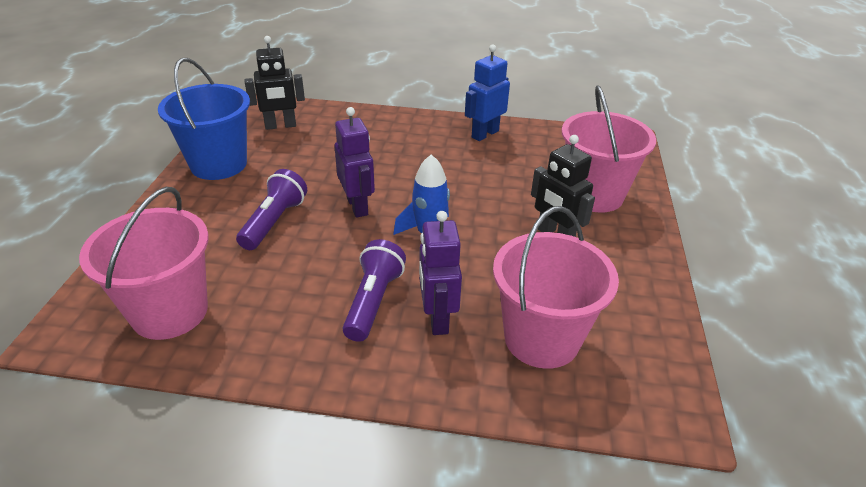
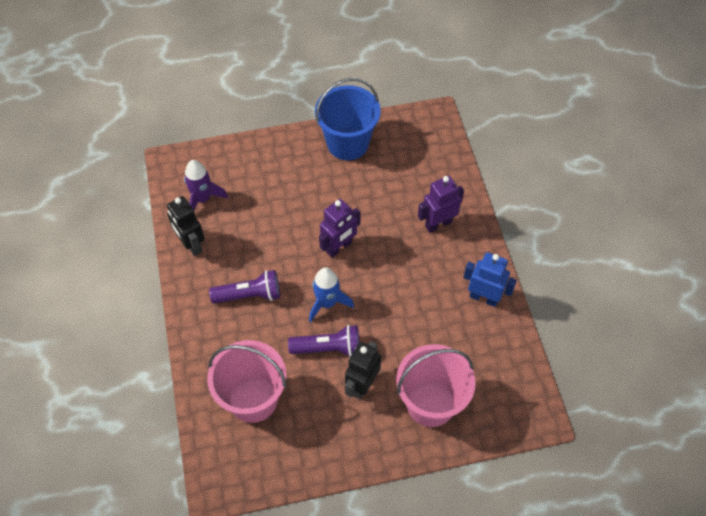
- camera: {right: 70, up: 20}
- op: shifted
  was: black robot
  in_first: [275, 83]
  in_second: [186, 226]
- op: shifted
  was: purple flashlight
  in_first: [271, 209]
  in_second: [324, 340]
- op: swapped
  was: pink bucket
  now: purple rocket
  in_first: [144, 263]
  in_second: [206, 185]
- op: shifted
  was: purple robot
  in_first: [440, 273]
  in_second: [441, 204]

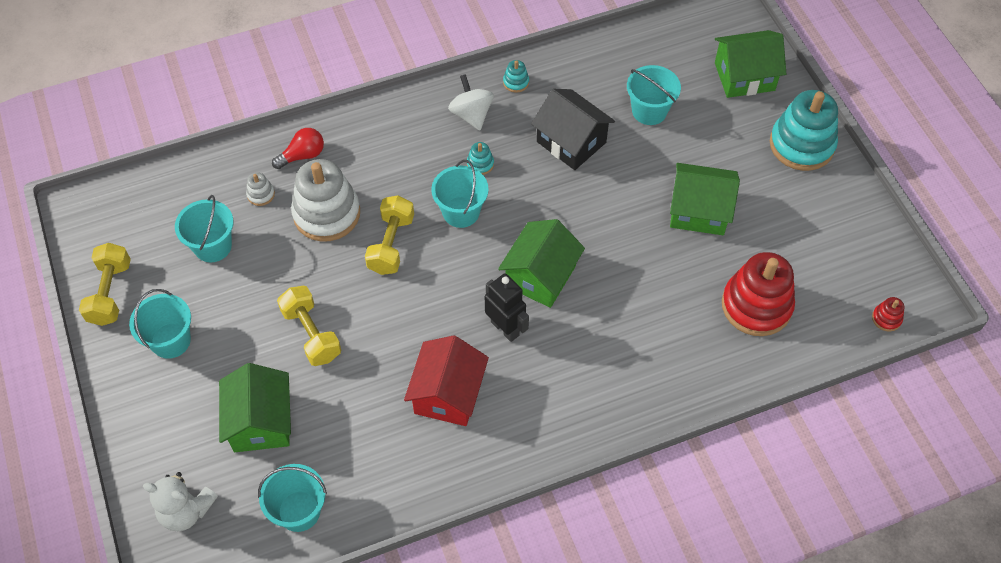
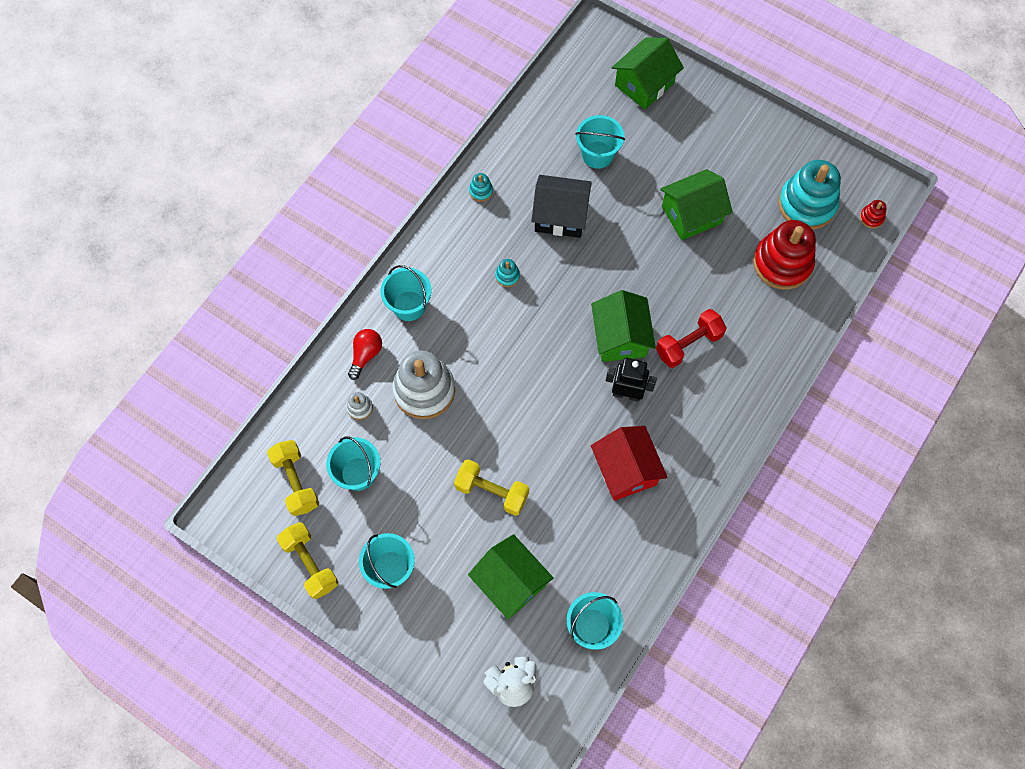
- camera: {right: -35, up: 10}
- op: gone
  was: white spinning top
  in_first: [471, 102]
- op: shifted
  was: turquoise stacking toy
  in_first: [804, 130]
  in_second: [809, 195]
- op: shifted
  was: turquoise bucket
  in_first: [460, 194]
  in_second: [406, 293]
- op: shifted
  was: yellow dumbbell
  in_first: [389, 235]
  in_second: [293, 478]
- op: new
  now: red dumbbell
  in_second: [691, 338]

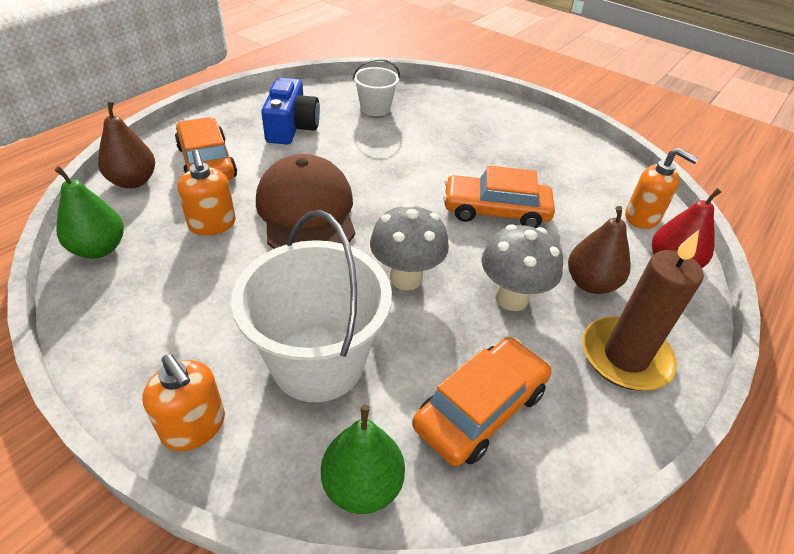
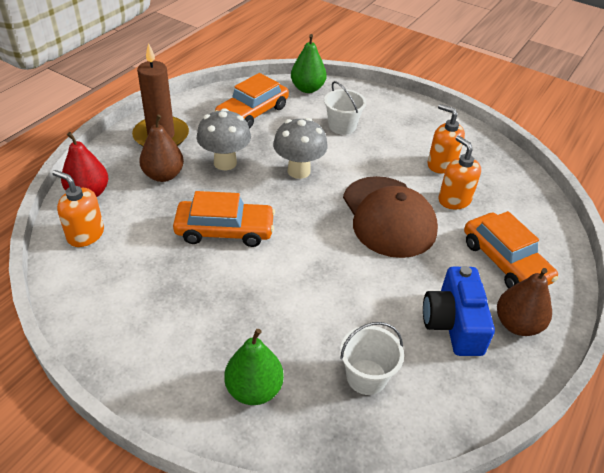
- camera: {right: 175, up: 0}
- op: shifted
  was: brown pear
  in_first: [126, 145]
  in_second: [524, 302]
- op: shifted
  was: green pear
  in_first: [89, 212]
  in_second: [254, 367]
- op: scaled
  was: white bucket
  in_first: [311, 306]
  in_second: [345, 108]
  ratio: 0.53
- op: shifted
  was: orange soap dispenser
  in_first: [183, 402]
  in_second: [446, 138]

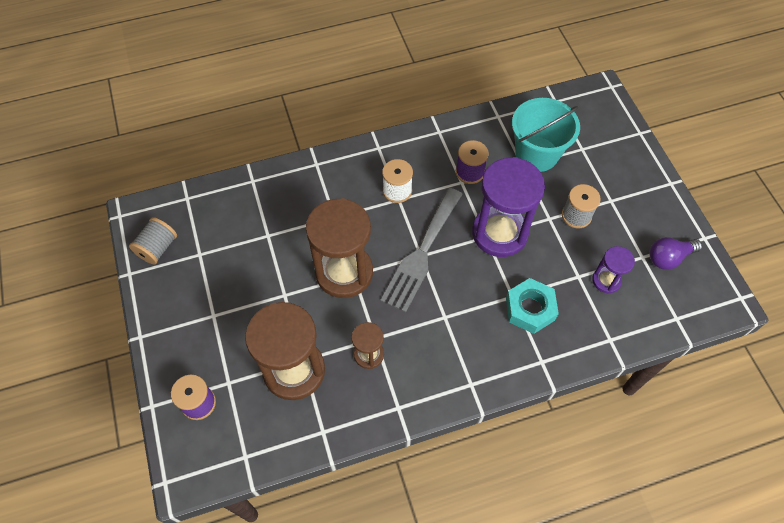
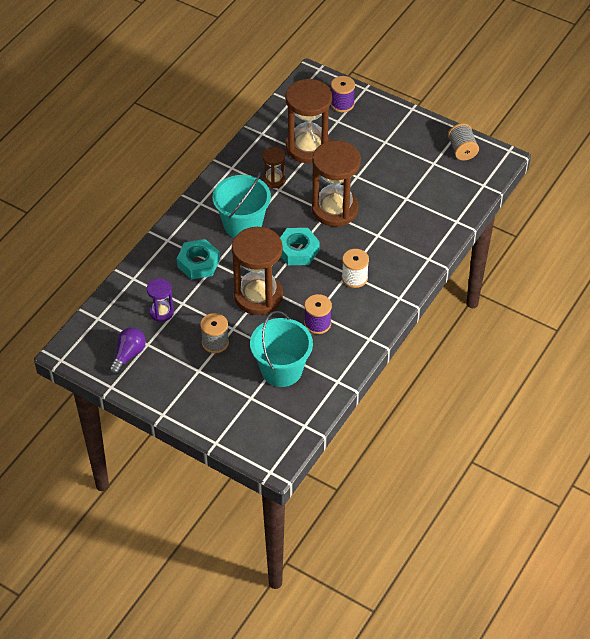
- camera: {right: 140, up: -10}
- op: repainted
  was: purple hourglass
  now: brown hourglass
  in_first: [508, 207]
  in_second: [257, 271]
- op: swapped
  was: grey fork
  now: turquoise nut
  in_first: [422, 250]
  in_second: [300, 246]
- op: new
  now: turquoise bucket
  in_second: [242, 205]

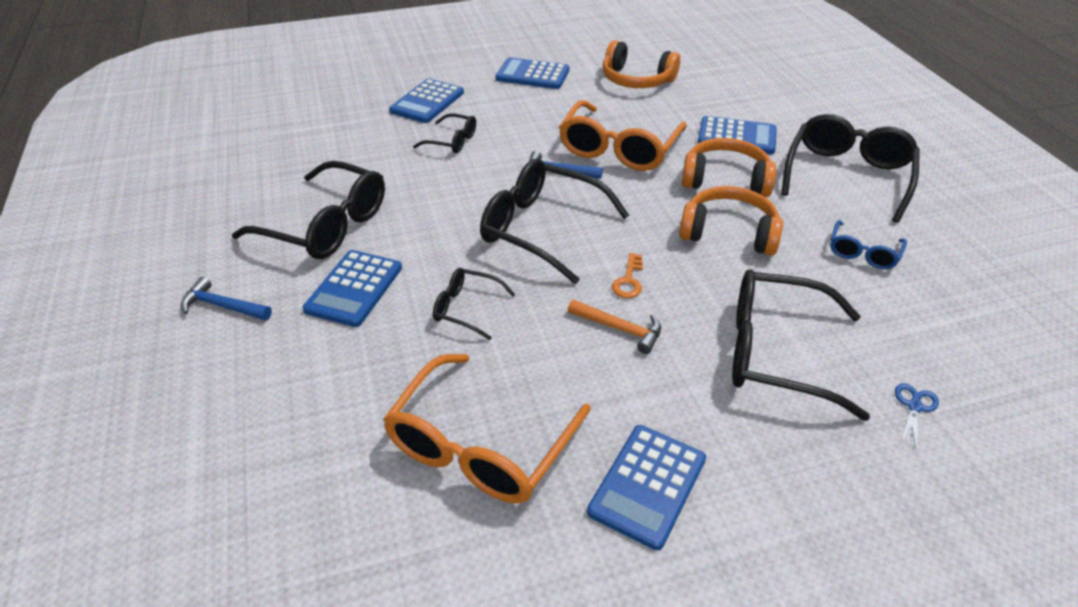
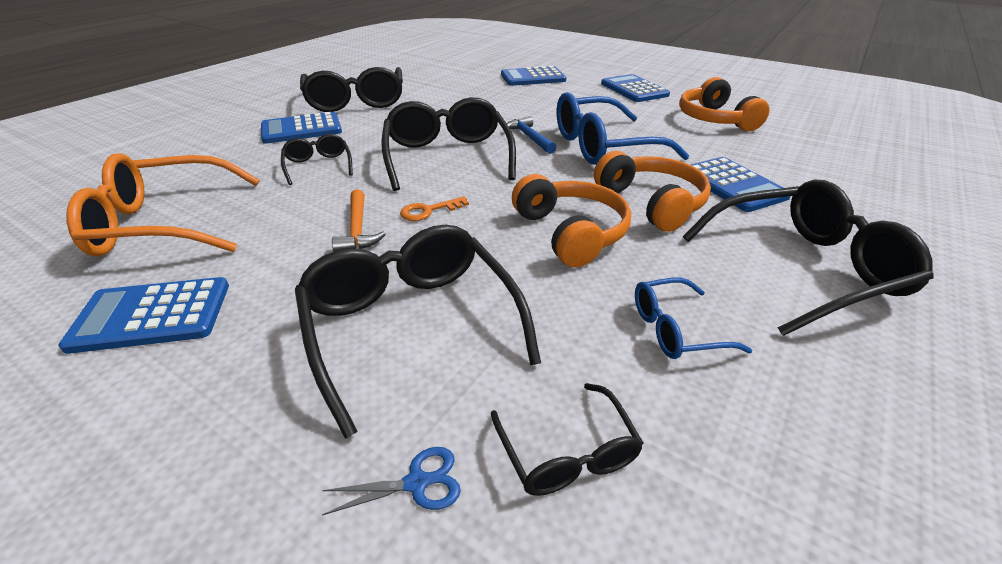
- camera: {right: 50, up: -5}
- op: repainted
  was: orange glasses
  now: blue glasses
  in_first: [623, 135]
  in_second: [623, 128]
- op: shifted
  was: black glasses
  in_first: [444, 133]
  in_second: [567, 439]
- op: gone
  was: blue hammer
  in_first: [226, 298]

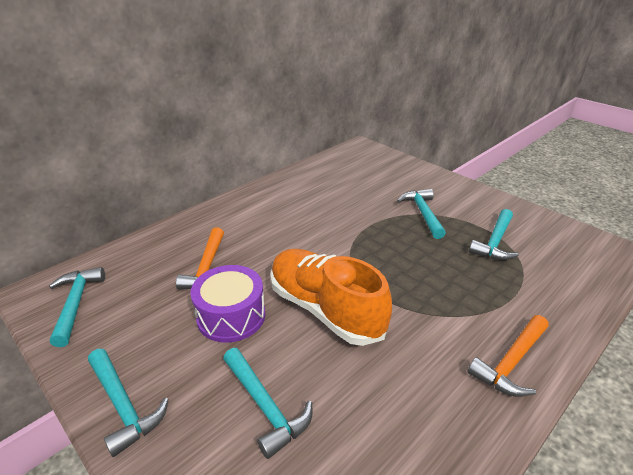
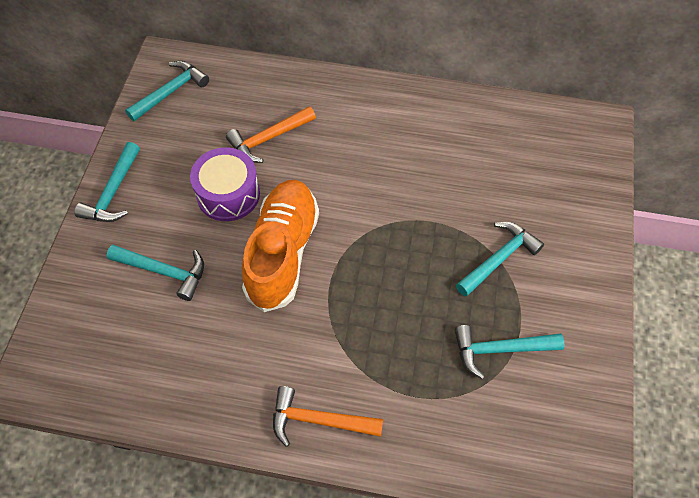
- camera: {right: 55, up: 25}
- op: rotated
  was: turquoise hammer
  in_first: [267, 403]
  in_second: [155, 273]
  clockwise: -90

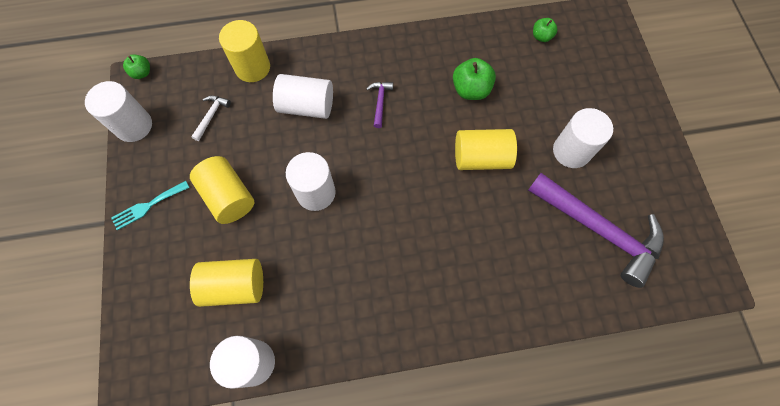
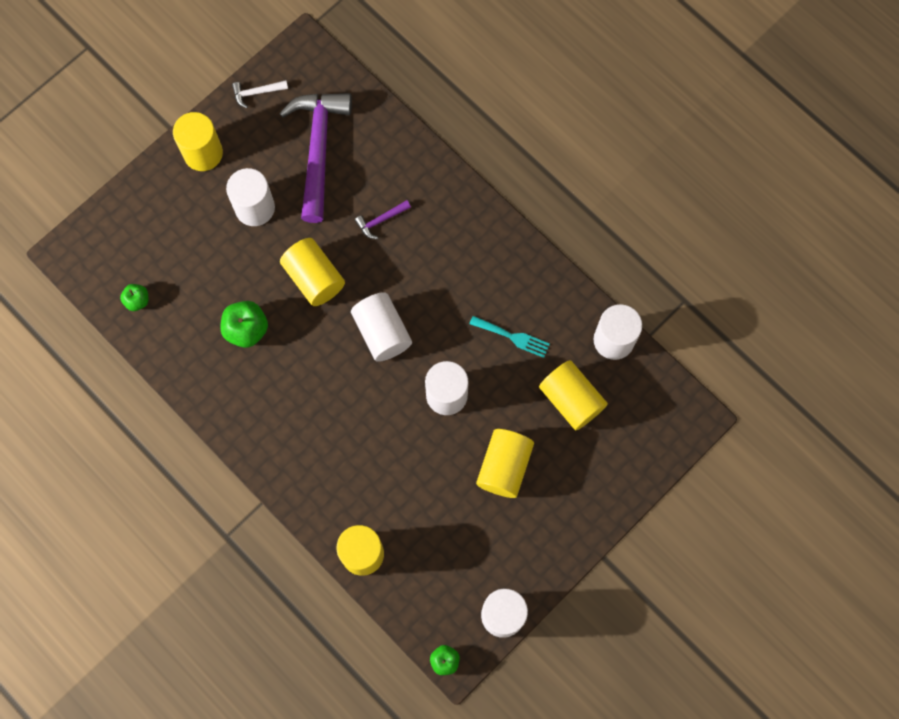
- camera: {right: -125, up: 5}
- op: shifted
  was: white cylinder
  in_first: [303, 96]
  in_second: [381, 327]
- op: shifted
  was: purple hammer
  in_first: [380, 105]
  in_second: [383, 219]
- op: shifted
  was: white hammer
  in_first: [211, 118]
  in_second: [260, 94]
- op: shifted
  was: turquoise fork
  in_first: [150, 205]
  in_second: [509, 337]
- op: new
  now: yellow cylinder
  in_second: [198, 141]

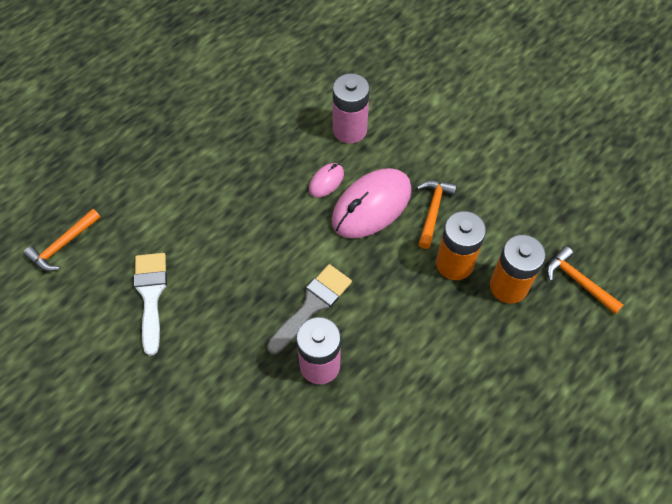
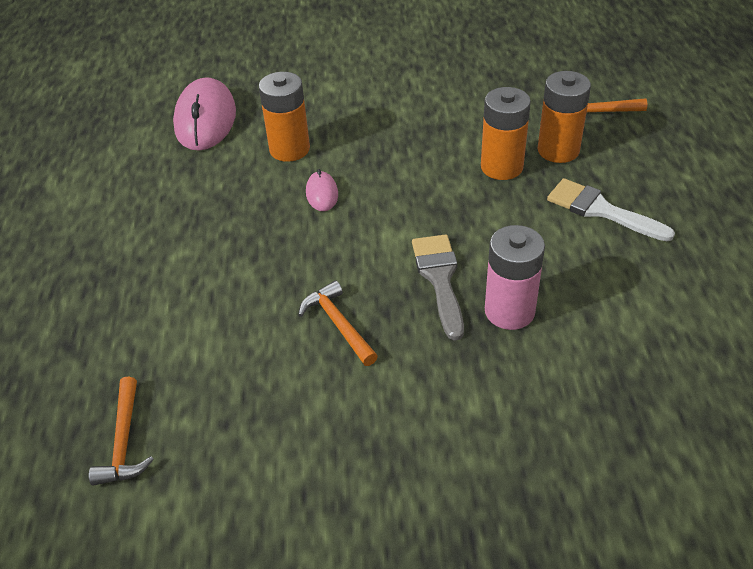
- camera: {right: -45, up: -15}
- op: repainted
  was: pink battery
  now: orange battery
  in_first: [351, 108]
  in_second: [284, 117]
- op: shifted
  was: pink mouse
  in_first: [372, 203]
  in_second: [204, 114]
- op: shifted
  was: orange hammer
  in_first: [437, 215]
  in_second: [338, 323]
- op: shifted
  was: white brush
  in_first: [150, 304]
  in_second: [611, 210]

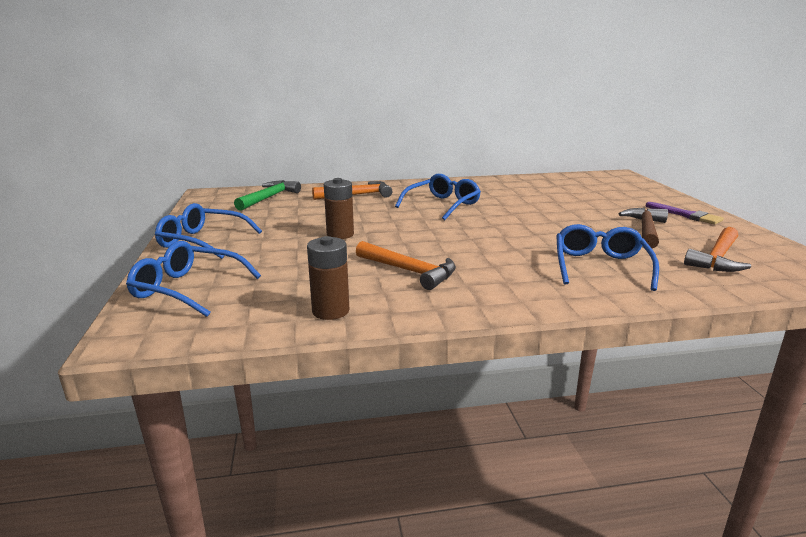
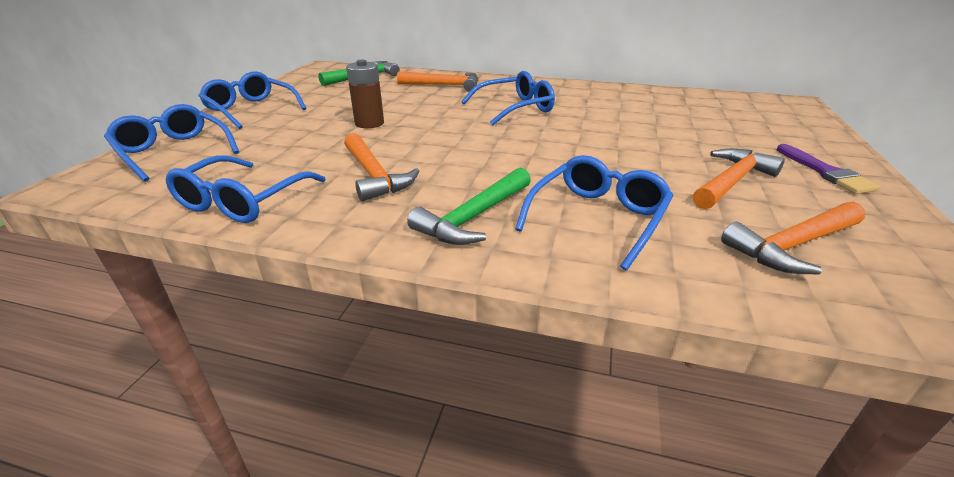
- camera: {right: 25, up: 10}
- op: repainted
  was: brown hammer
  now: orange hammer
  in_first: [643, 227]
  in_second: [739, 178]
- op: swapped
  was: brown battery
  now: blue glasses
  in_first: [328, 278]
  in_second: [246, 189]
- op: new
  now: green hammer
  in_second: [469, 206]

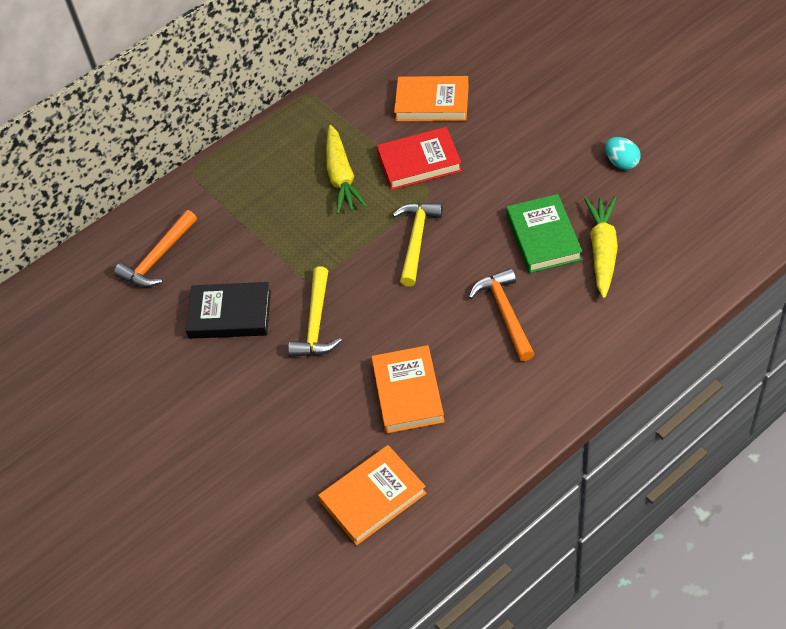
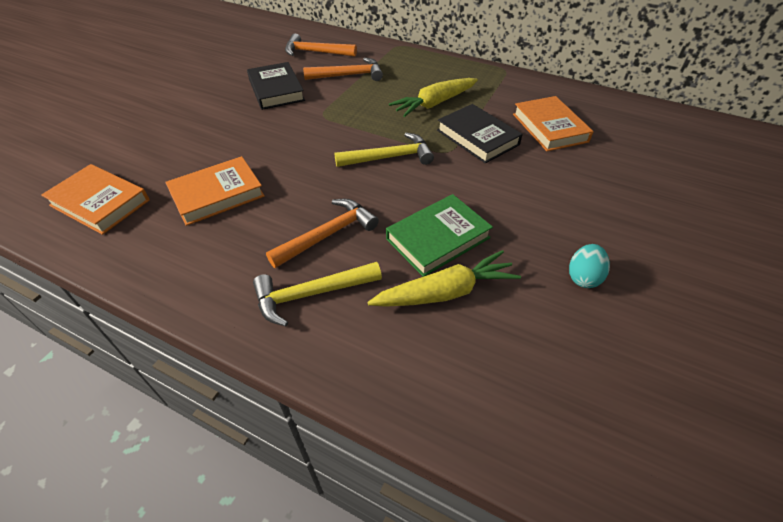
- camera: {right: 60, up: -5}
- op: repainted
  was: red book
  now: black book
  in_first: [419, 158]
  in_second: [480, 134]
- op: shifted
  was: yellow hammer
  in_first: [315, 312]
  in_second: [317, 294]
- op: new
  now: orange hammer
  in_second: [343, 69]

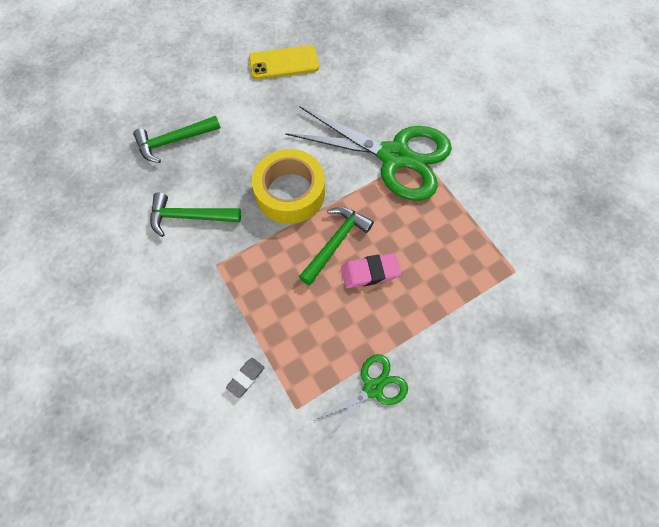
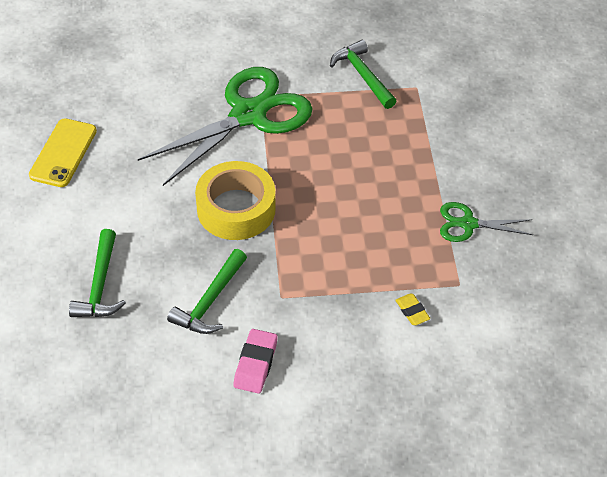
- camera: {right: -65, up: -15}
- op: shifted
  was: green hammer
  in_first: [336, 246]
  in_second: [363, 74]
- op: shifted
  was: pink eraser
  in_first: [371, 270]
  in_second: [256, 361]
- op: rotated
  was: green scissors
  in_first: [361, 395]
  in_second: [486, 222]
  clockwise: -75
- op: repainted
  was: grey eraser
  now: yellow eraser
  in_first: [245, 378]
  in_second: [412, 309]

